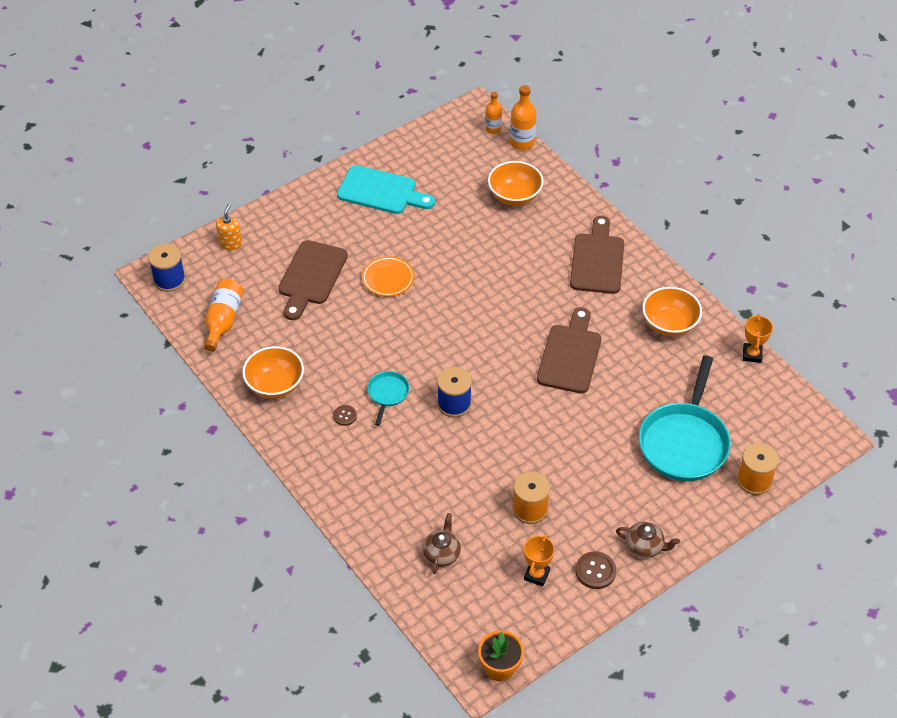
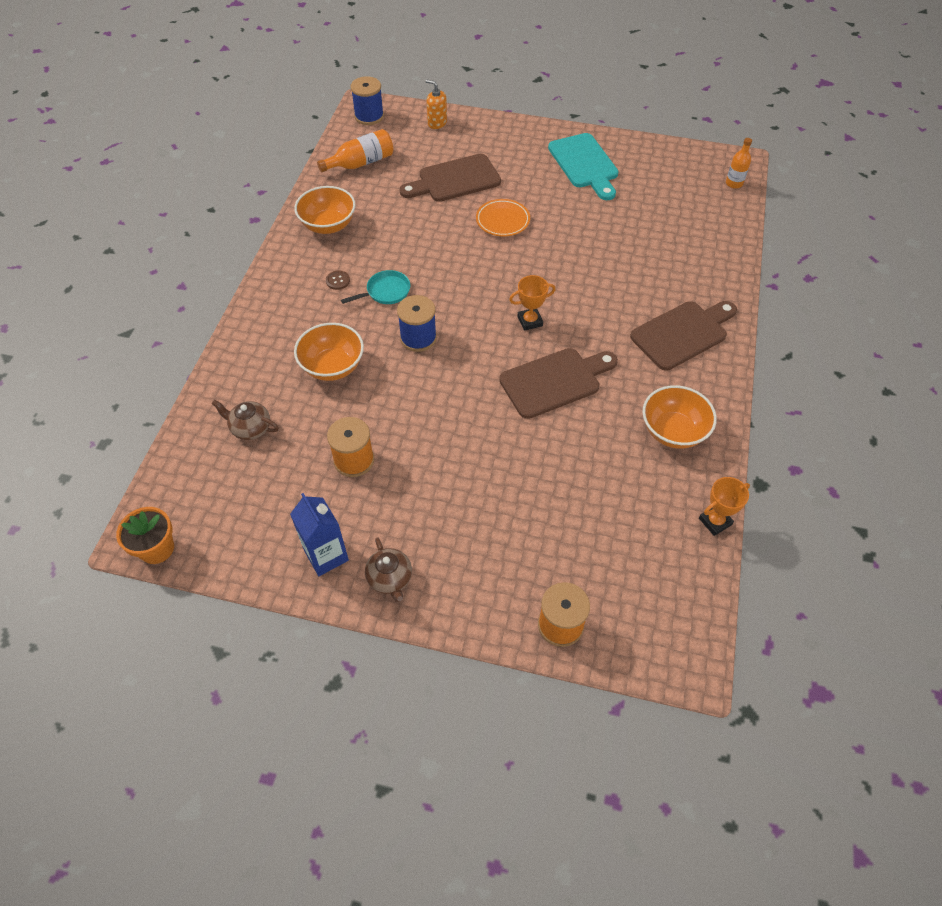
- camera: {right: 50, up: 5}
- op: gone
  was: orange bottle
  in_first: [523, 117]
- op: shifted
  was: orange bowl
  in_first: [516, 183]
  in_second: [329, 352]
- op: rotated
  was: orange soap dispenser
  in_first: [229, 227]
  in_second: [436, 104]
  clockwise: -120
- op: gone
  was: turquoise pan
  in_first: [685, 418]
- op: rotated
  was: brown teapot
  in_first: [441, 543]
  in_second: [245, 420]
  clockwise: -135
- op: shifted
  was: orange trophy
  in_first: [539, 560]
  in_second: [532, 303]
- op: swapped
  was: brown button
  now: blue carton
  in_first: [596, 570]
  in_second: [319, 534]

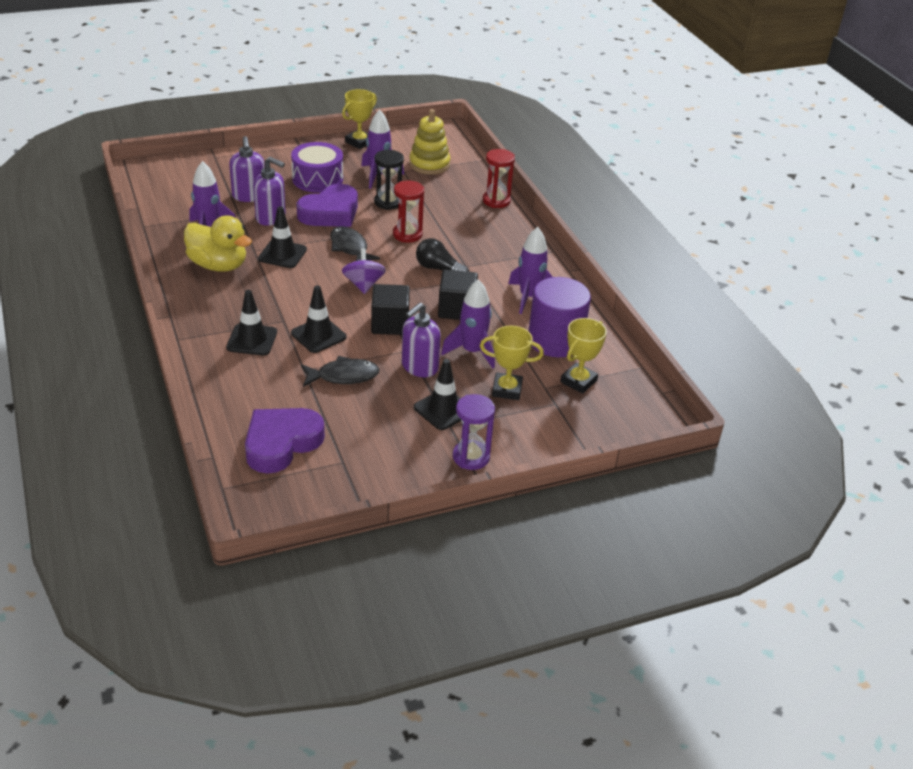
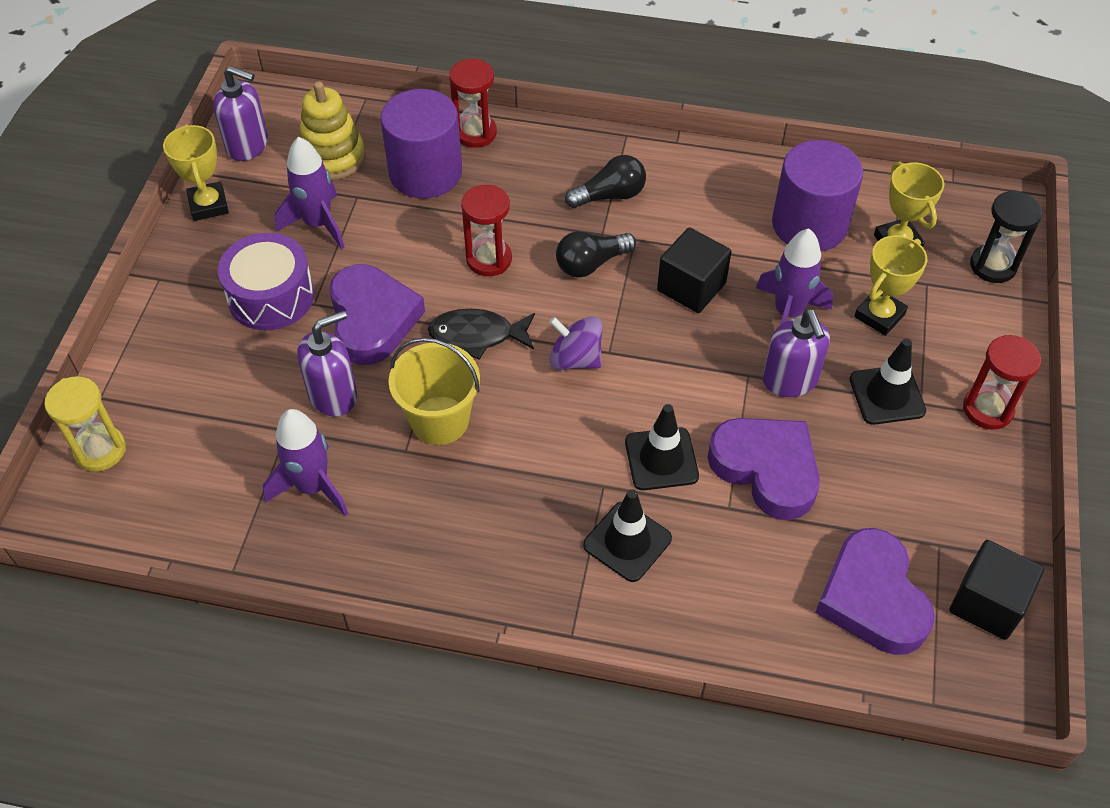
- camera: {right: -55, up: 15}
- op: shifted
  was: purple soap dispenser
  in_first: [247, 169]
  in_second: [240, 113]
- op: shifted
  was: black hourglass
  in_first: [389, 180]
  in_second: [1006, 237]
- op: swapped
  was: black traffic cone
  now: yellow bucket
  in_first: [282, 237]
  in_second: [434, 391]
- op: gone
  was: yellow duck
  in_first: [218, 243]
- op: gone
  was: purple rocket
  in_first: [530, 270]
- op: shifted
  was: black cube
  in_first: [390, 309]
  in_second: [996, 590]
- op: swapped
  was: black fish
  now: purple heart
  in_first: [340, 371]
  in_second: [763, 469]
- op: repainted
  was: purple hourglass
  now: red hourglass
  in_first: [474, 432]
  in_second: [1002, 382]
- op: new
  now: purple cylinder
  in_second: [421, 143]
- op: new
  now: black light bulb
  in_second: [605, 181]
- op: new
  now: yellow hourglass
  in_second: [85, 424]

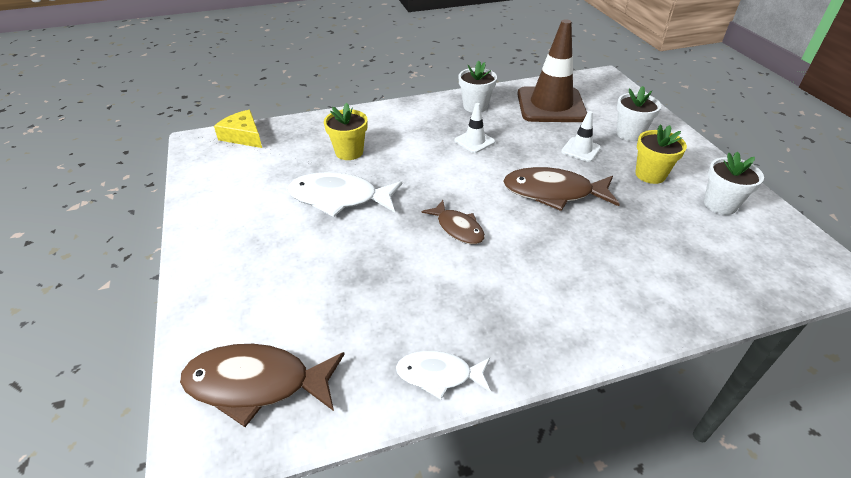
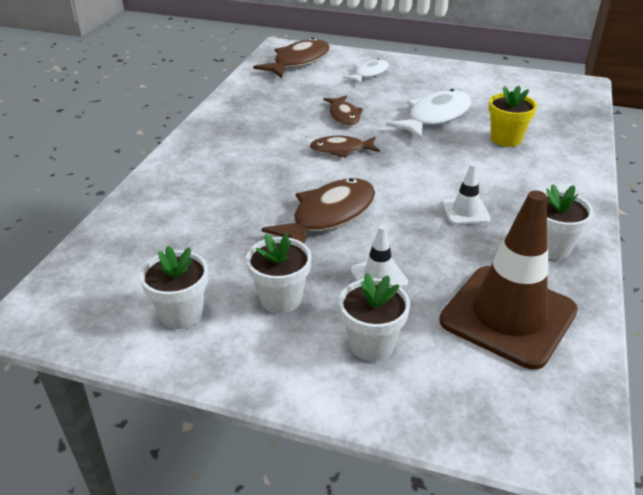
- camera: {right: 125, up: -5}
- op: gone
  was: yellow cheese
  in_first: [238, 129]
- op: repainted
  was: yellow flower pot
  now: white flower pot
  in_first: [661, 154]
  in_second: [279, 273]
- op: shifted
  was: white fish
  in_first: [443, 375]
  in_second: [366, 71]
- op: new
  now: brown fish
  in_second: [343, 110]

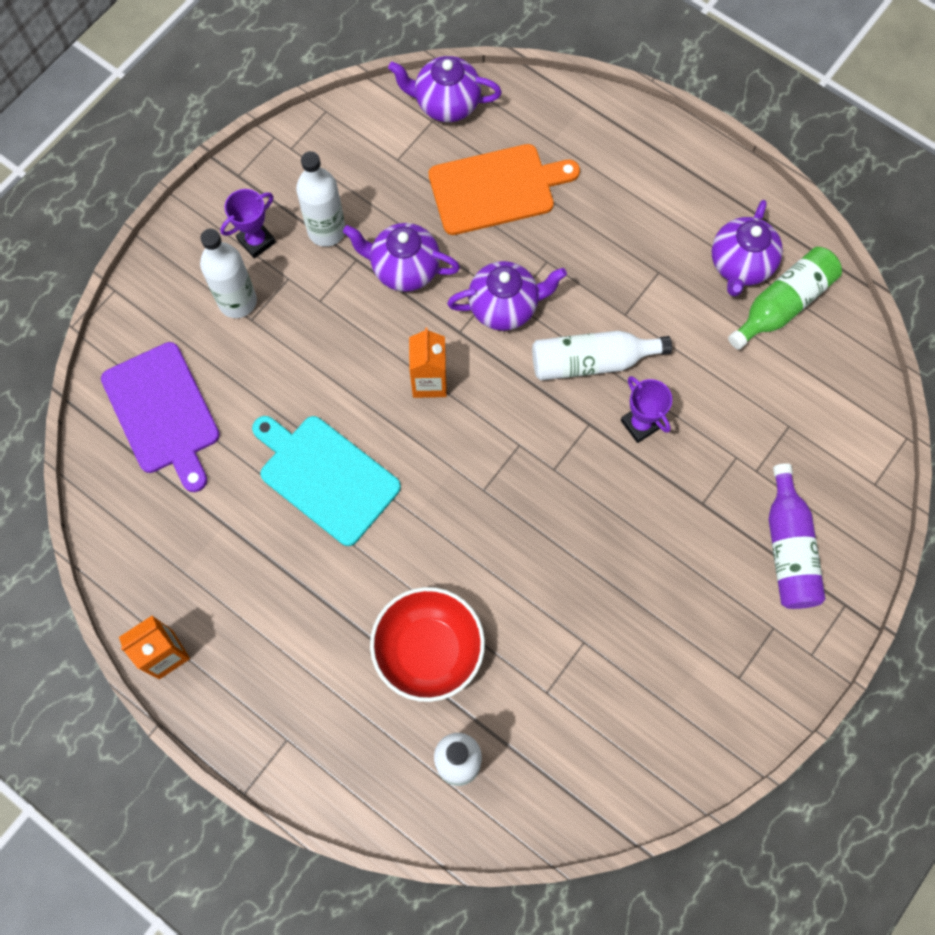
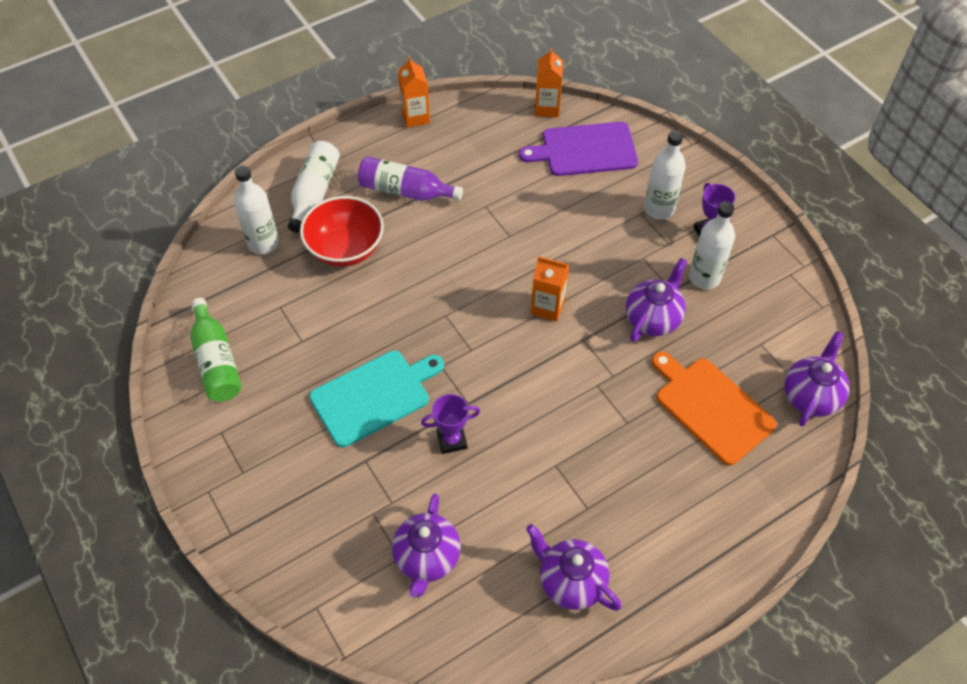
- camera: {right: 110, up: -15}
- op: rotated
  was: orange cutting board
  in_first: [504, 189]
  in_second: [714, 408]
  clockwise: 135
- op: shifted
  was: green bottle
  in_first: [785, 298]
  in_second: [216, 350]
- op: shifted
  was: purple teapot
  in_first: [507, 296]
  in_second: [426, 546]
- op: shifted
  was: white bottle
  in_first: [602, 355]
  in_second: [314, 187]
- op: shifted
  was: turquoise cutting board
  in_first: [326, 481]
  in_second: [376, 398]
- op: shifted
  was: purple bottle
  in_first: [797, 536]
  in_second: [410, 178]
- op: new
  now: orange carton
  in_second: [549, 82]

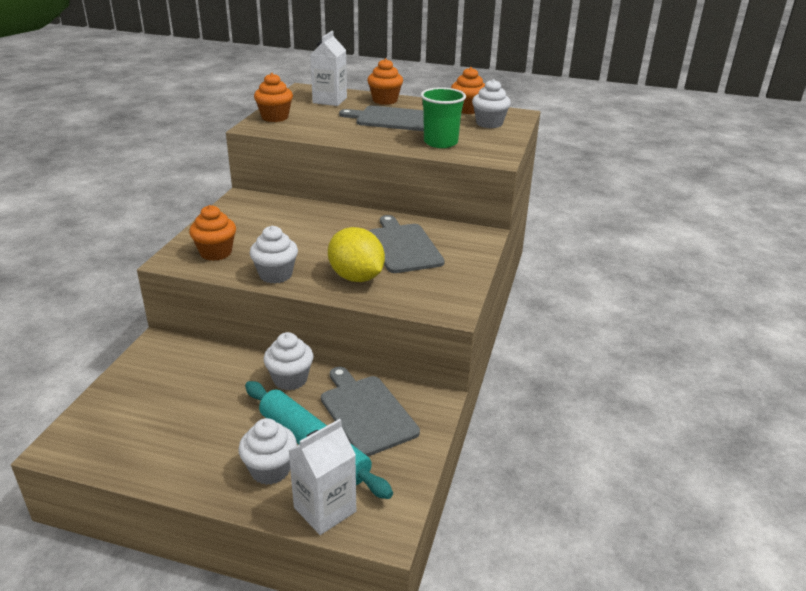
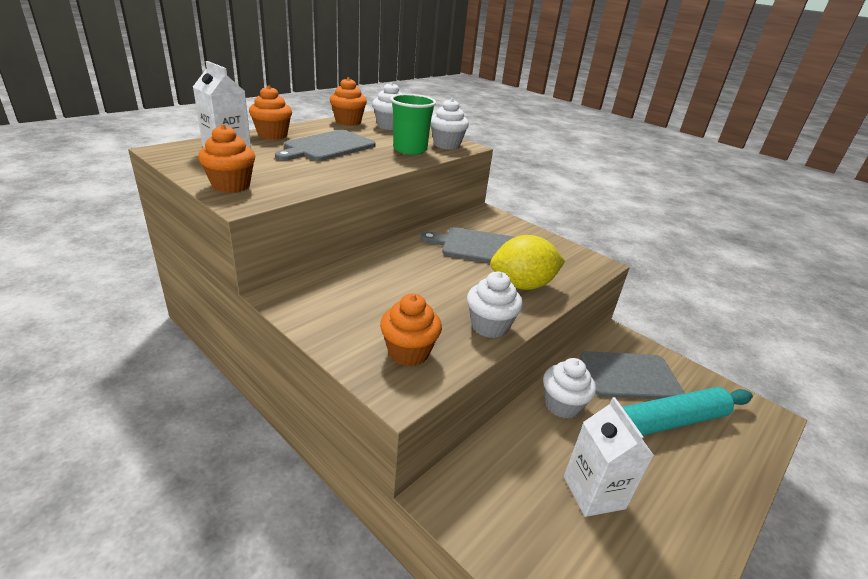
- camera: {right: -65, up: 0}
- op: shifted
  was: white cupcake
  in_first: [267, 451]
  in_second: [450, 124]
- op: shifted
  was: white carton
  in_first: [322, 477]
  in_second: [609, 457]

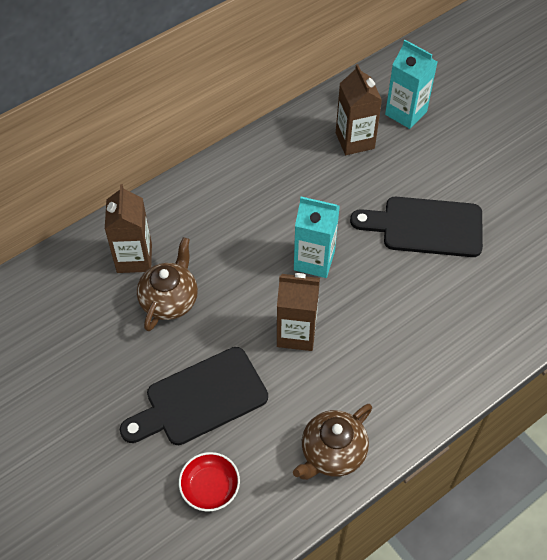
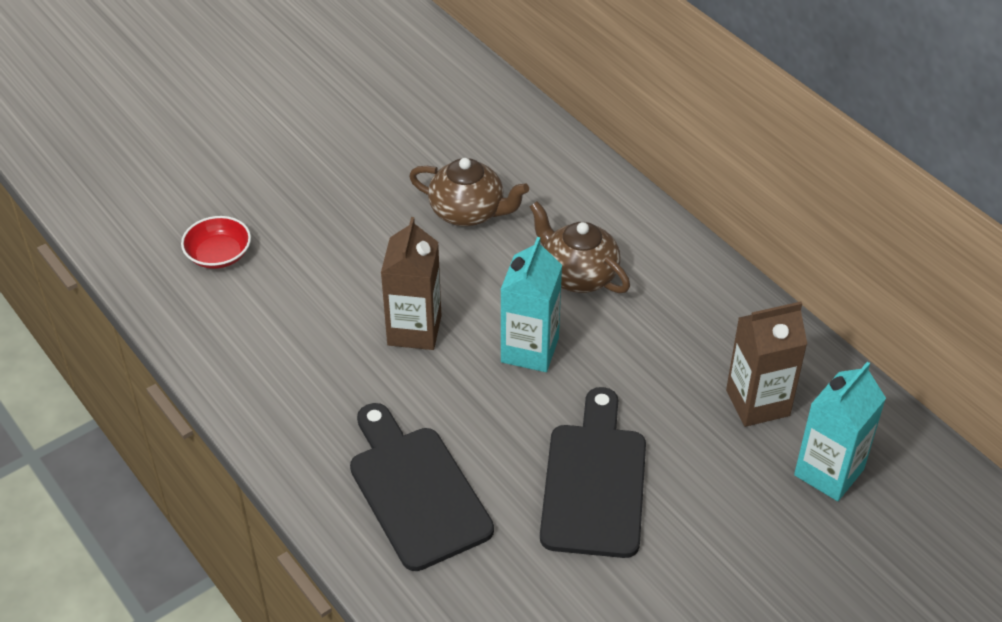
- camera: {right: 90, up: -10}
- op: gone
  was: brown carton
  in_first: [128, 228]
- op: shifted
  was: black cutting board
  in_first: [194, 396]
  in_second: [422, 487]
- op: shifted
  was: brown teapot
  in_first: [332, 442]
  in_second: [580, 247]

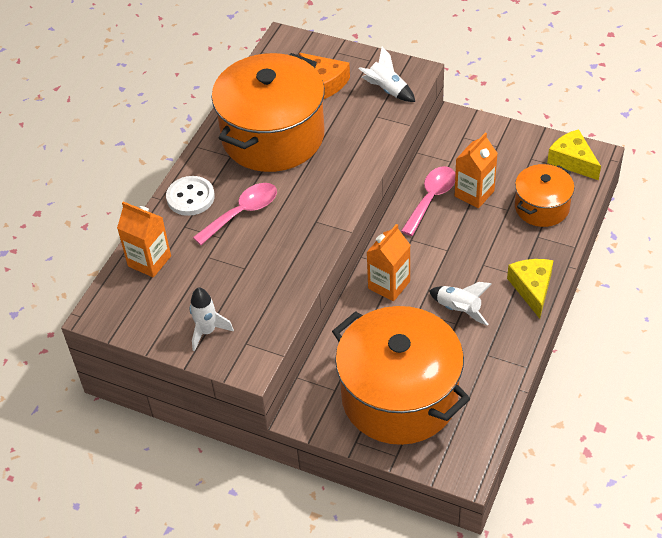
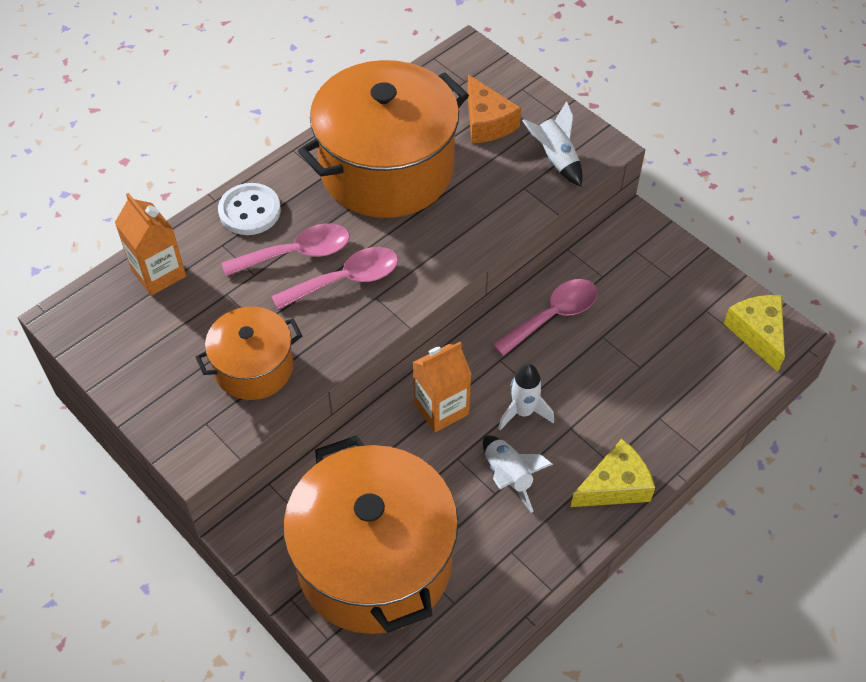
- camera: {right: 20, up: 5}
- op: gone
  was: orange carton
  in_first: [476, 170]
- op: shifted
  was: orange pot
  in_first: [544, 195]
  in_second: [249, 353]
- op: rotated
  was: yellow cheese
  in_first: [530, 289]
  in_second: [613, 473]
  clockwise: 45
- op: shifted
  was: white rocket
  in_first: [212, 319]
  in_second: [526, 397]
- op: new
  now: pink spoon
  in_second: [334, 278]

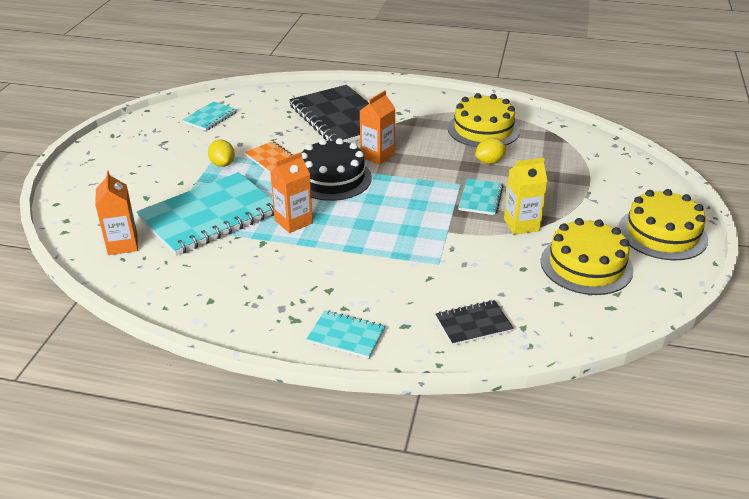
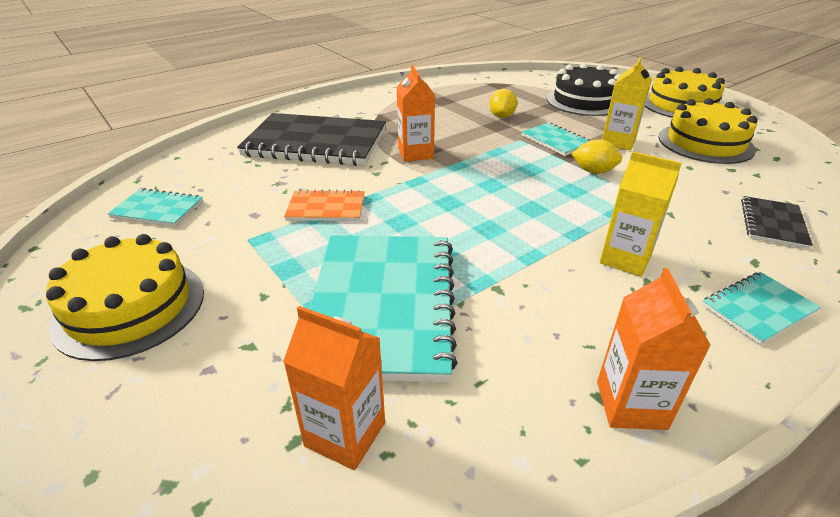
- camera: {right: -50, up: 0}
- op: shifted
  was: yellow cake
  in_first: [484, 120]
  in_second: [125, 297]
- op: rotated
  was: turquoise notebook
  in_first: [210, 116]
  in_second: [155, 207]
  clockwise: -60
- op: shifted
  was: black cake
  in_first: [337, 169]
  in_second: [583, 89]
- op: shifted
  was: yellow lemon
  in_first: [221, 153]
  in_second: [597, 156]
- op: shifted
  was: orange carton
  in_first: [291, 192]
  in_second: [654, 349]
- op: new
  now: yellow carton
  in_second: [641, 214]

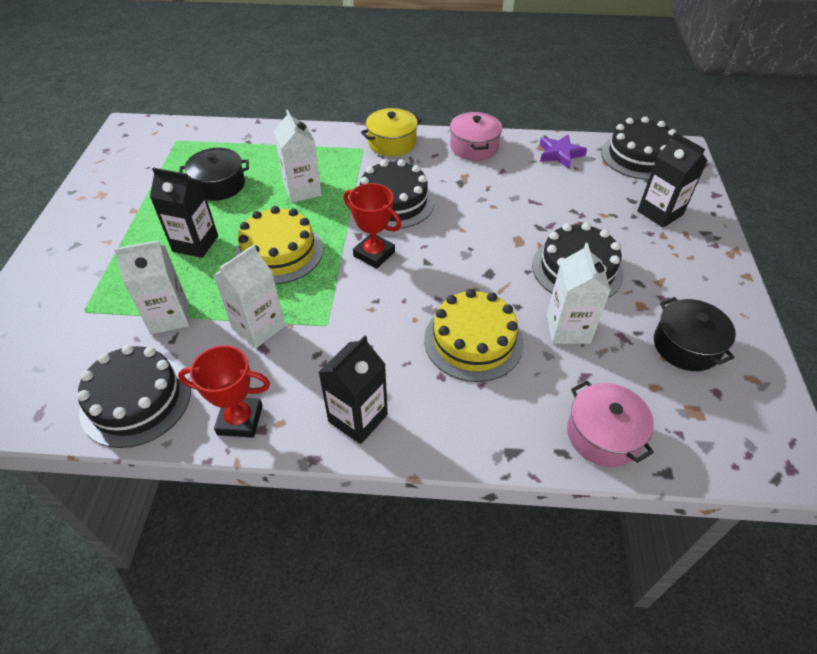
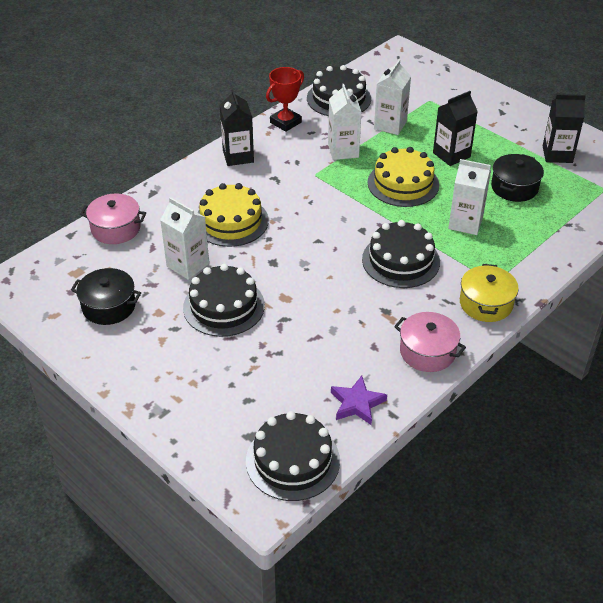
- camera: {right: 130, up: -5}
- op: shifted
  was: black carton
  in_first: [672, 180]
  in_second: [564, 128]
- op: gone
  was: red trophy
  in_first: [372, 226]

